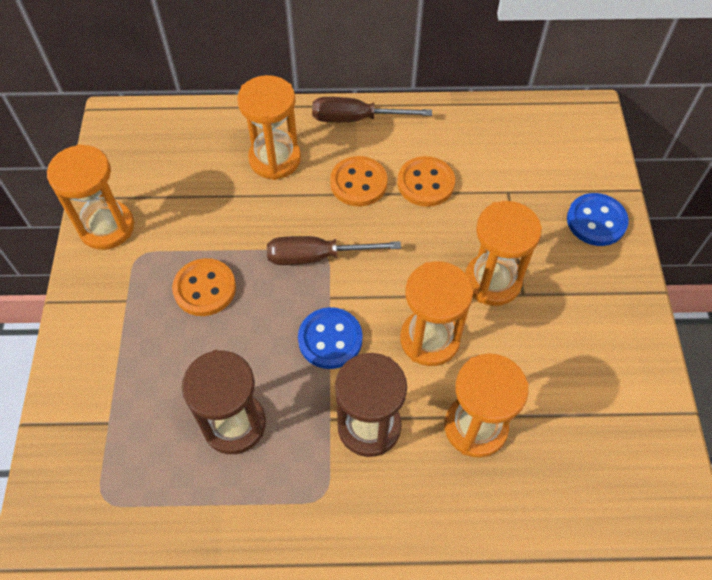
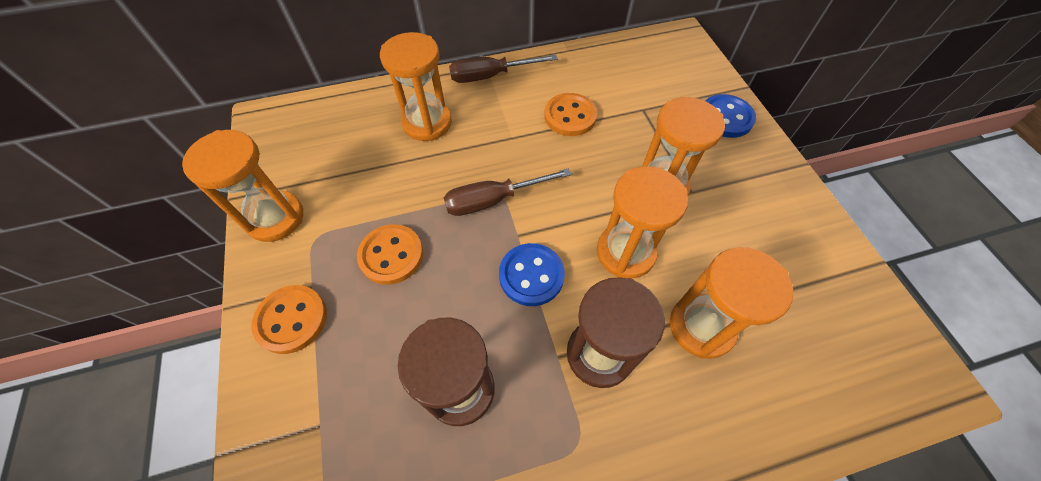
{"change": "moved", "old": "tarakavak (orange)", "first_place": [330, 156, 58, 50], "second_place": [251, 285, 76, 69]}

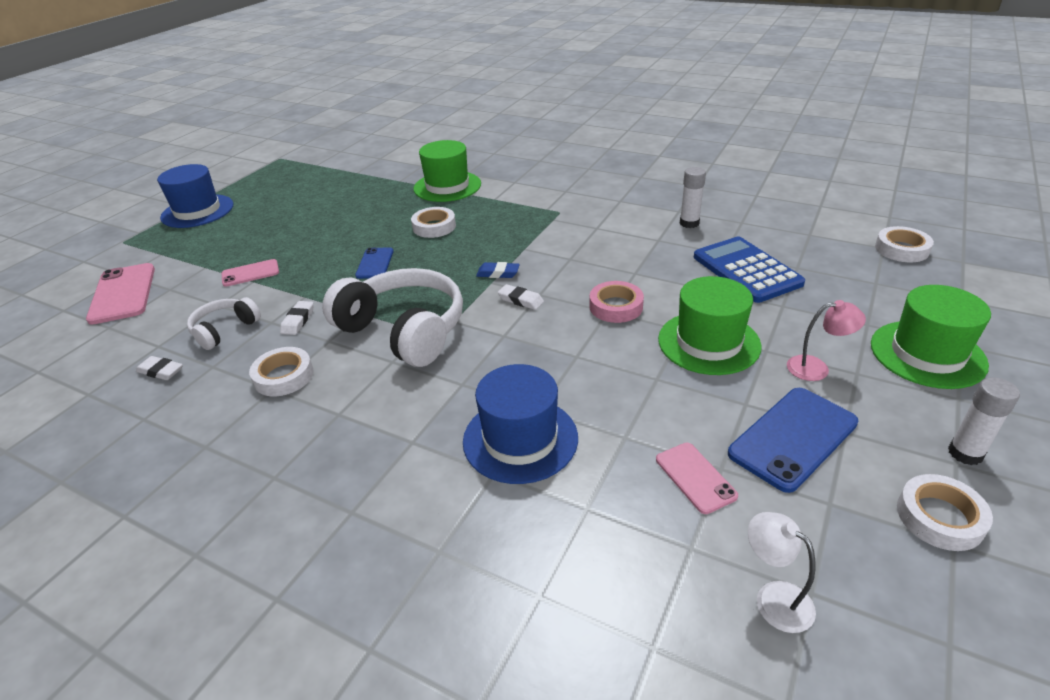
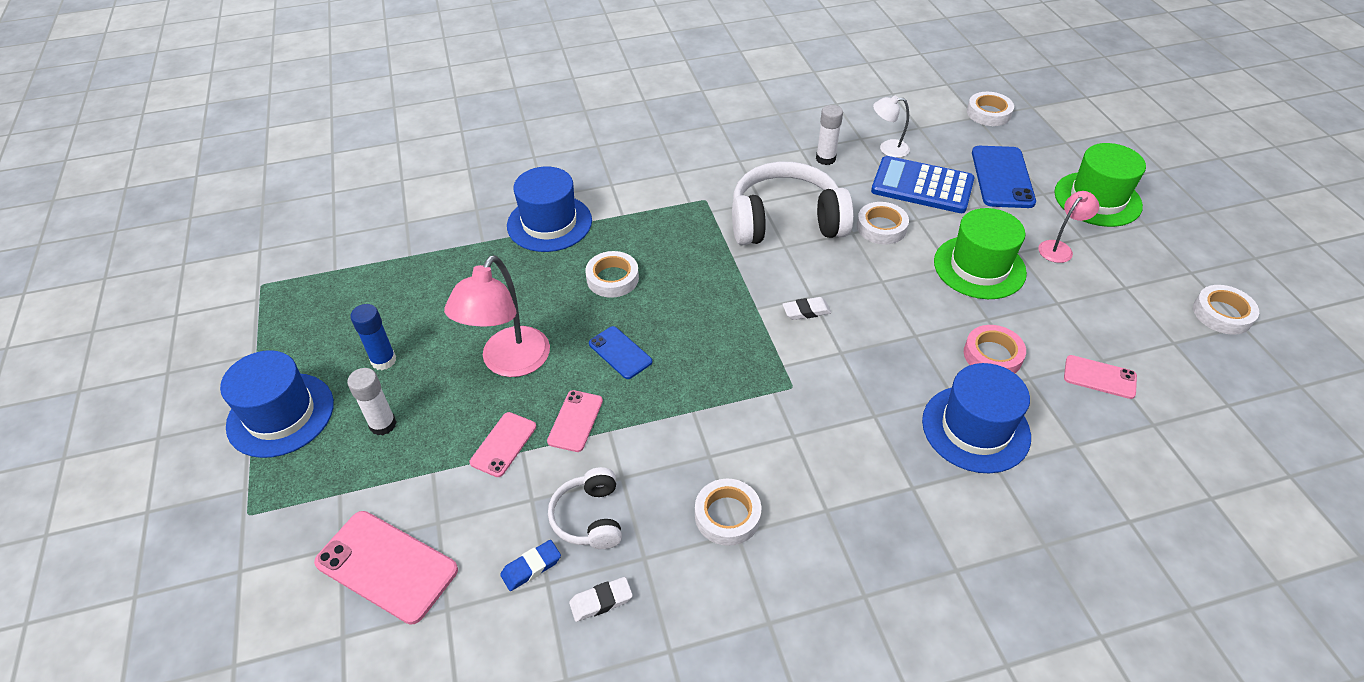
{"change": "removed", "old": "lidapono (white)", "first_place": [280, 301, 34, 34]}
{"change": "moved", "old": "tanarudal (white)", "first_place": [322, 268, 141, 99], "second_place": [732, 162, 122, 83]}
{"change": "recoloured", "old": "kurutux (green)", "new": "kurutux (blue)", "first_place": [413, 140, 68, 62], "second_place": [507, 166, 85, 86]}
{"change": "moved", "old": "lidapono (blue)", "first_place": [476, 262, 44, 16], "second_place": [500, 540, 61, 51]}
{"change": "moved", "old": "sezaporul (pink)", "first_place": [589, 281, 55, 42], "second_place": [964, 325, 62, 48]}
{"change": "moved", "old": "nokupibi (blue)", "first_place": [728, 388, 130, 105], "second_place": [972, 146, 64, 62]}
{"change": "moved", "old": "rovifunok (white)", "first_place": [748, 512, 68, 121], "second_place": [873, 96, 37, 62]}
{"change": "moved", "old": "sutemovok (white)", "first_place": [948, 377, 72, 88], "second_place": [347, 368, 50, 67]}
{"change": "added", "new": "sutemovok (blue)", "second_place": [350, 304, 46, 66]}
{"change": "added", "new": "rovifunok (pink)", "second_place": [444, 255, 106, 122]}
{"change": "added", "new": "nokupibi (pink)", "second_place": [547, 390, 56, 62]}
{"change": "added", "new": "sezaporul (white)", "second_place": [857, 202, 52, 42]}

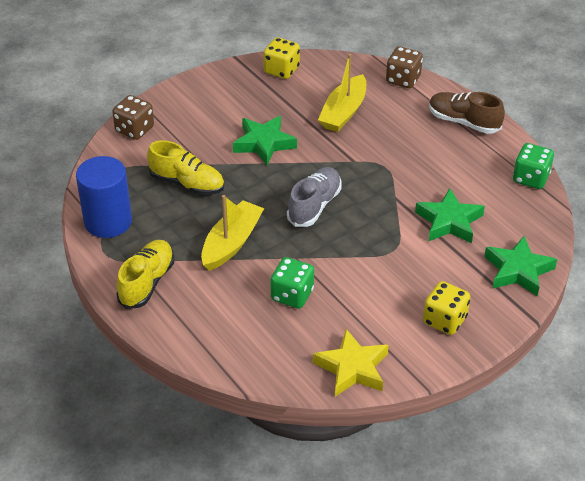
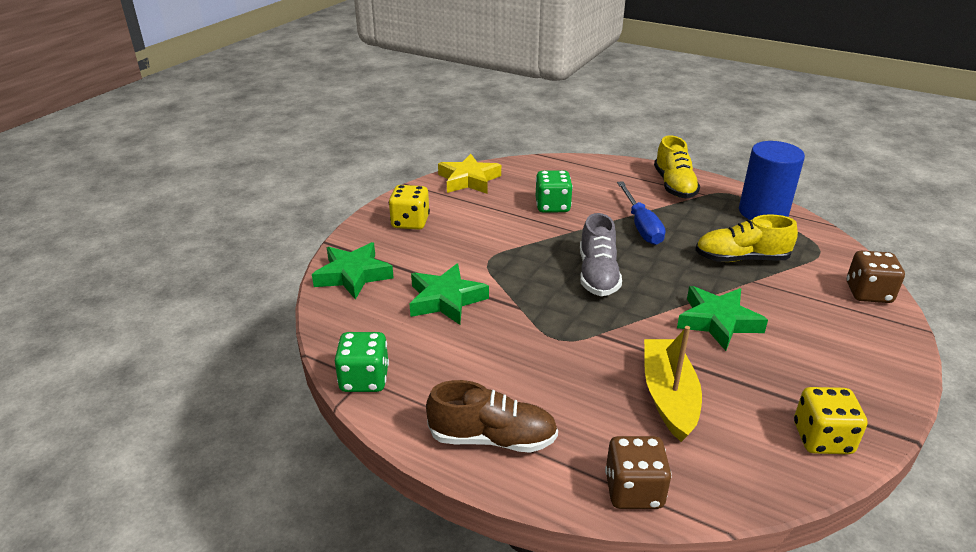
{"change": "replaced", "old": "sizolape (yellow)", "new": "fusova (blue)", "first_place": [201, 195, 63, 76], "second_place": [617, 181, 49, 64]}

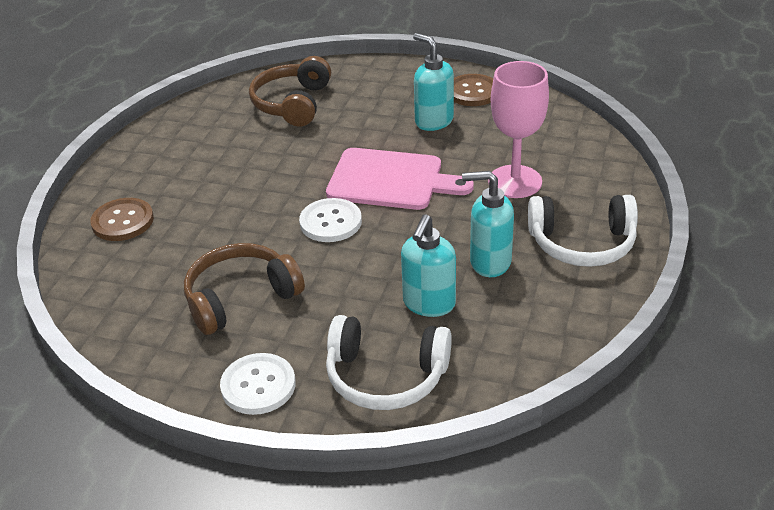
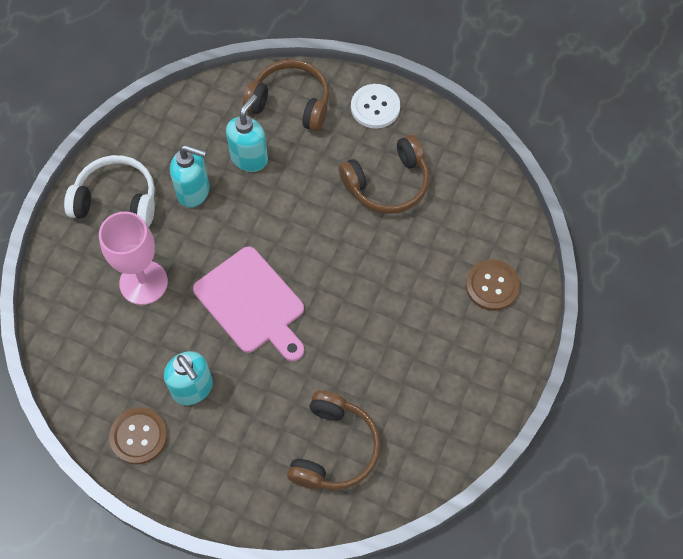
{"change": "removed", "old": "tarakavak (white)", "first_place": [299, 198, 63, 44]}
{"change": "turned", "old": "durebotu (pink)", "first_place": [326, 148, 148, 62], "second_place": [193, 246, 111, 115], "degrees": -150}
{"change": "recoloured", "old": "tanarudal (white)", "new": "tanarudal (brown)", "first_place": [326, 315, 126, 95], "second_place": [243, 60, 86, 72]}

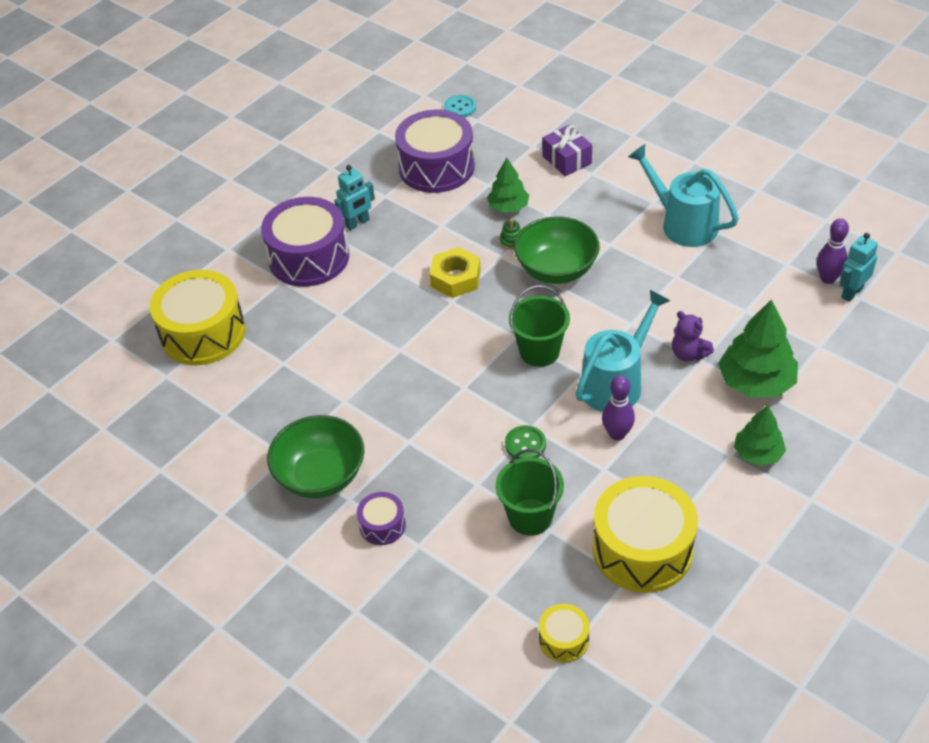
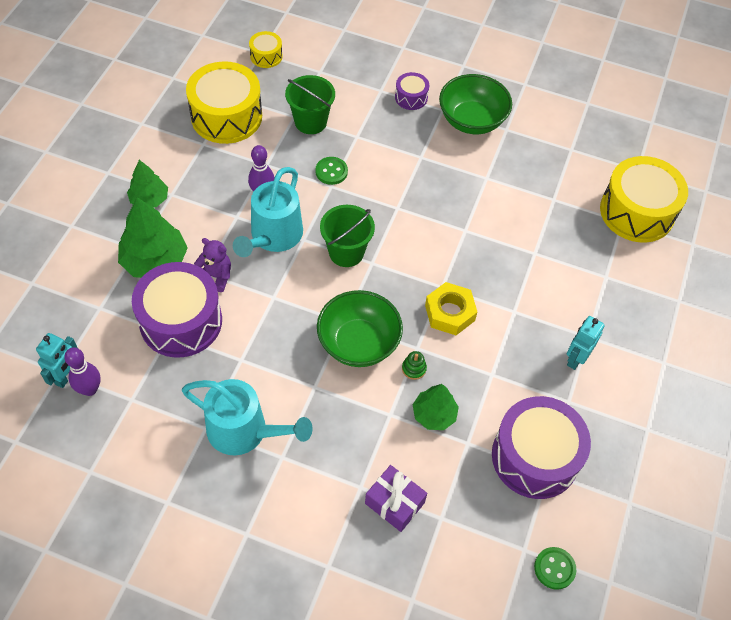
{"change": "moved", "old": "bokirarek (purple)", "first_place": [261, 197, 88, 90], "second_place": [132, 262, 90, 96]}
{"change": "recoloured", "old": "tarakavak (turquoise)", "new": "tarakavak (green)", "first_place": [444, 95, 32, 23], "second_place": [534, 547, 42, 43]}

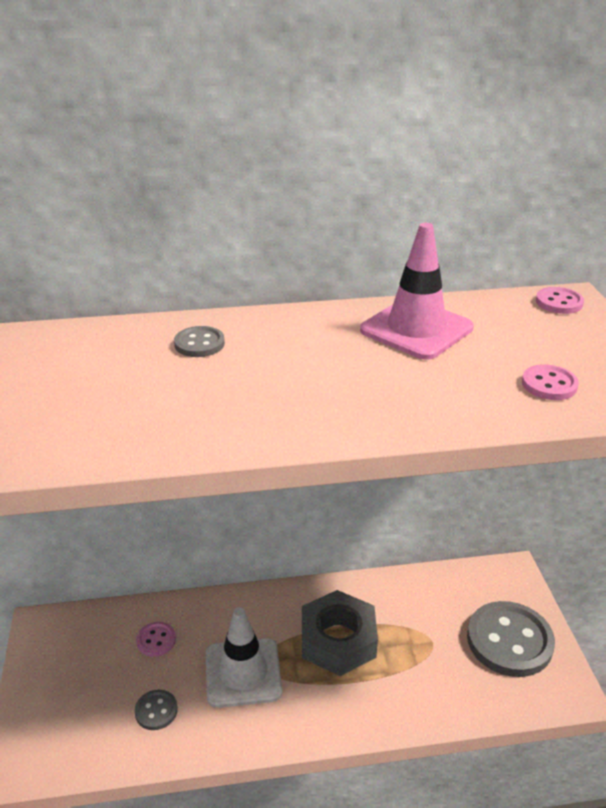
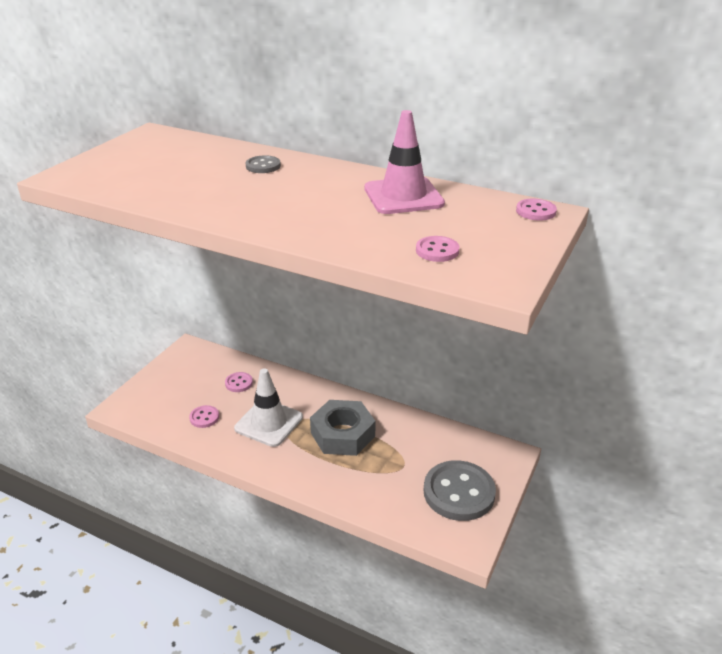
{"change": "recoloured", "old": "tarakavak (grey)", "new": "tarakavak (pink)", "first_place": [134, 690, 44, 40], "second_place": [189, 405, 30, 23]}

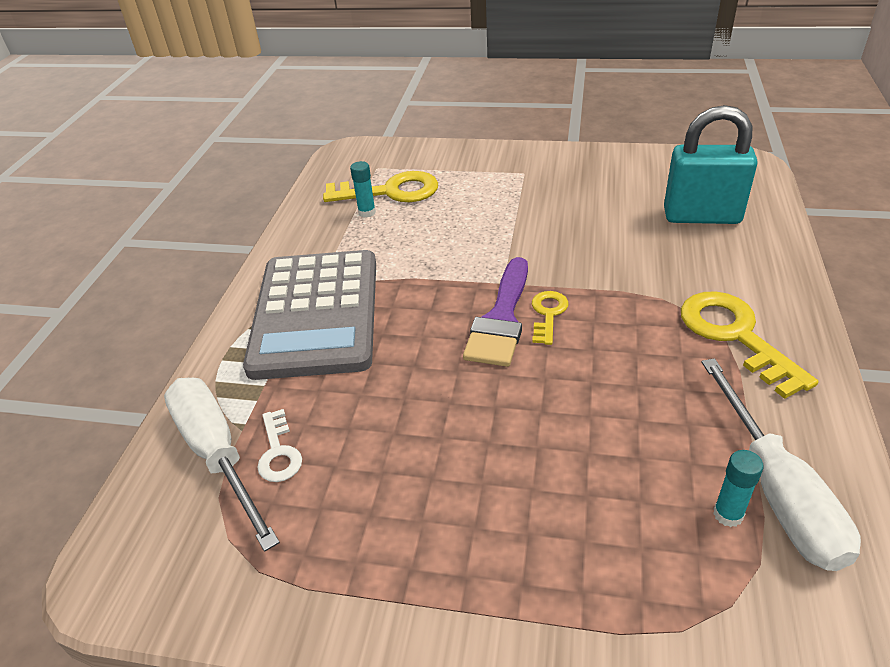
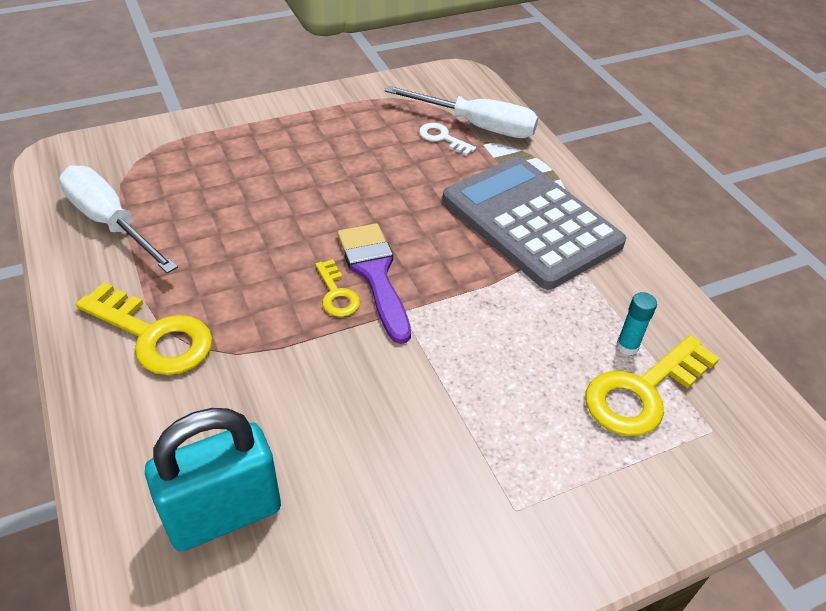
{"change": "removed", "old": "sutemovok (turquoise)", "first_place": [713, 450, 51, 77]}

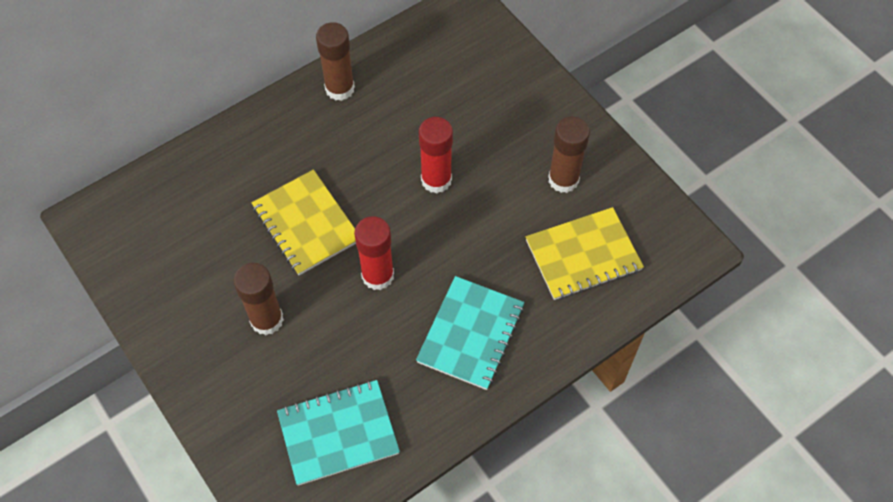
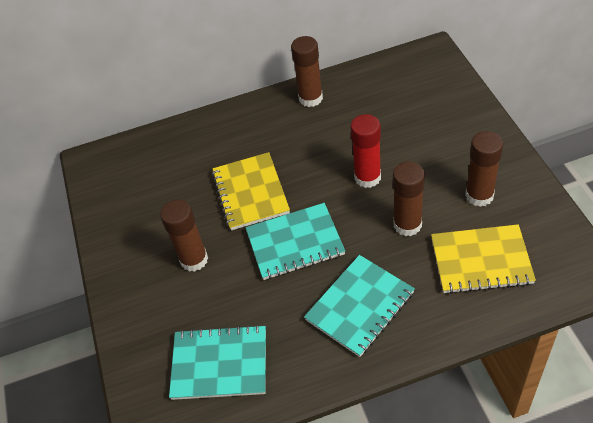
{"change": "replaced", "old": "sutemovok (red)", "new": "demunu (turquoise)", "first_place": [354, 216, 40, 74], "second_place": [246, 203, 99, 77]}
{"change": "added", "new": "sutemovok (brown)", "second_place": [393, 161, 32, 75]}

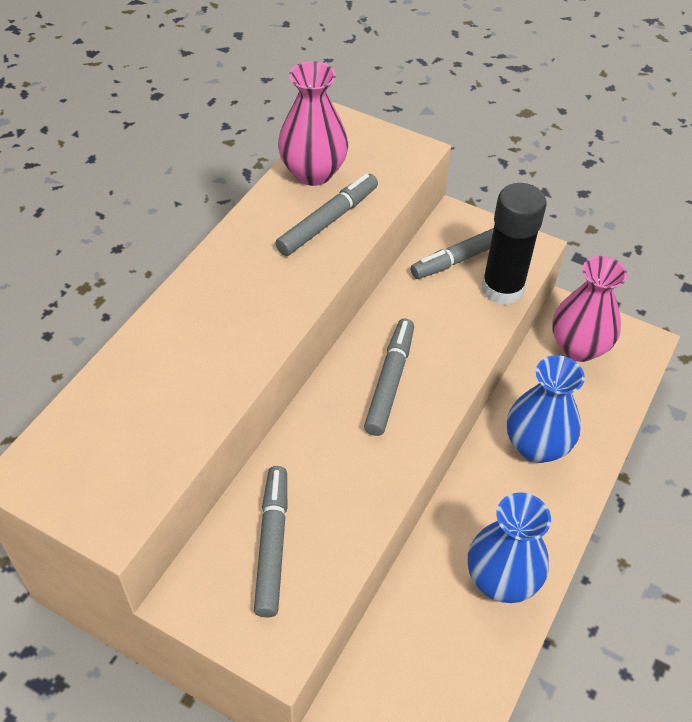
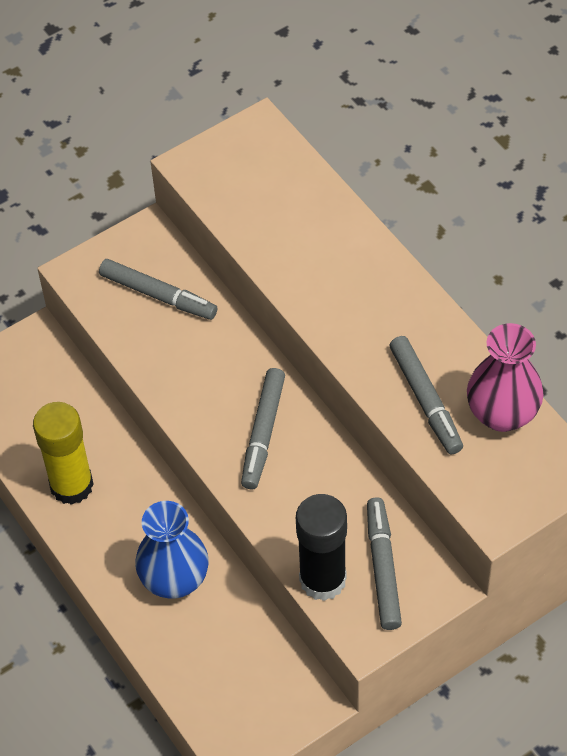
{"change": "turned", "old": "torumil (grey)", "first_place": [364, 319, 50, 117], "second_place": [241, 368, 44, 121], "degrees": 60}
{"change": "replaced", "old": "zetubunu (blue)", "new": "sutemovok (yellow)", "first_place": [468, 492, 83, 111], "second_place": [33, 402, 61, 103]}
{"change": "removed", "old": "zetubunu (pink)", "first_place": [552, 256, 75, 106]}

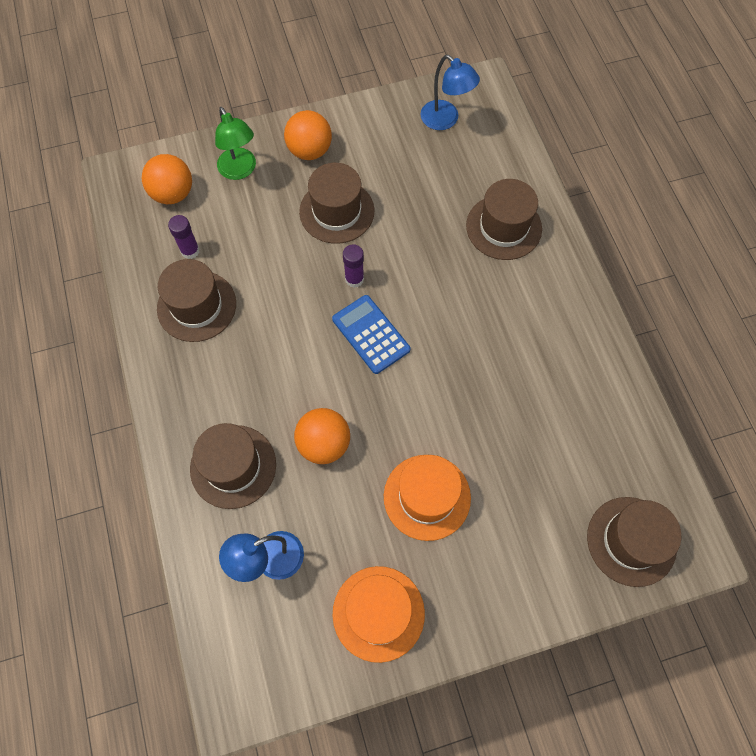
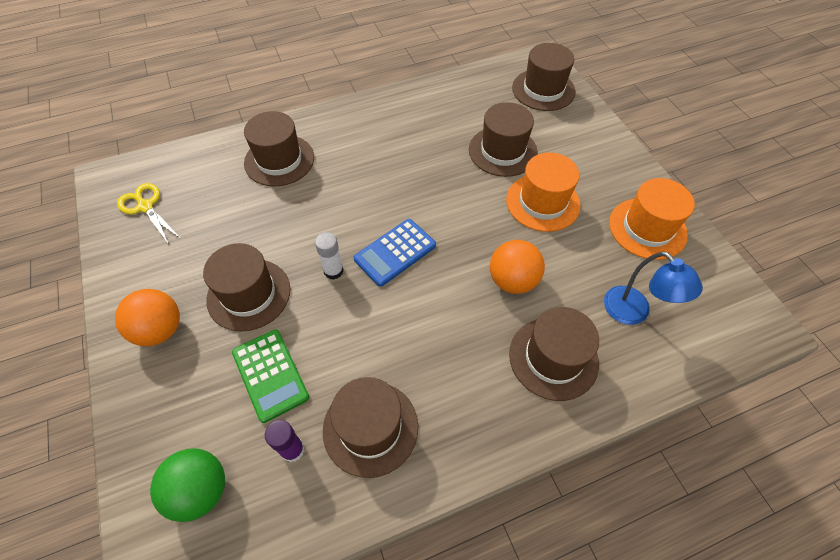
{"change": "recoloured", "old": "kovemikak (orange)", "new": "kovemikak (green)", "first_place": [142, 154, 50, 50], "second_place": [150, 448, 75, 74]}
{"change": "removed", "old": "rovifunok (green)", "first_place": [215, 107, 41, 73]}
{"change": "recoloured", "old": "sutemovok (purple)", "new": "sutemovok (white)", "first_place": [343, 244, 21, 44], "second_place": [315, 232, 29, 48]}
{"change": "replaced", "old": "rovifunok (blue)", "new": "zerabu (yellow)", "first_place": [421, 55, 59, 75], "second_place": [117, 183, 63, 61]}
{"change": "added", "new": "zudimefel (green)", "second_place": [232, 330, 77, 93]}
{"change": "added", "new": "kurutux (brown)", "second_place": [469, 102, 69, 75]}

